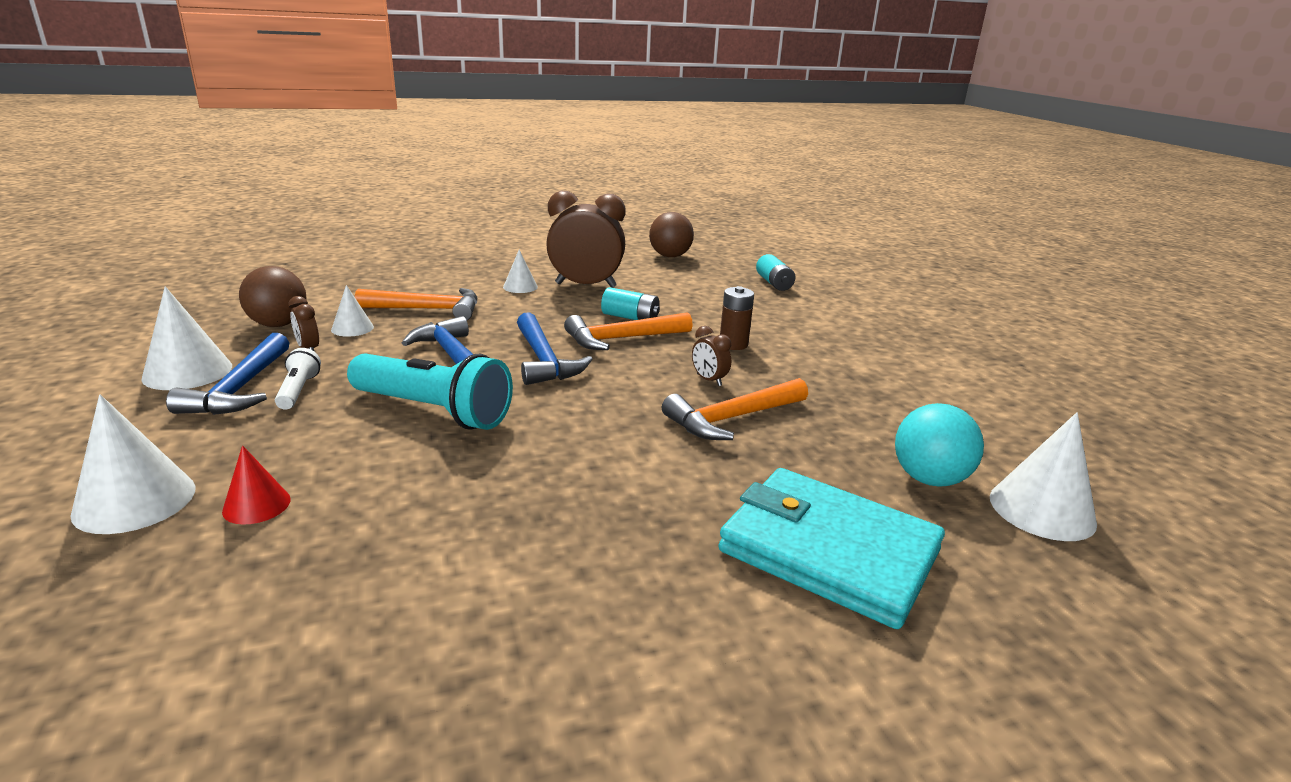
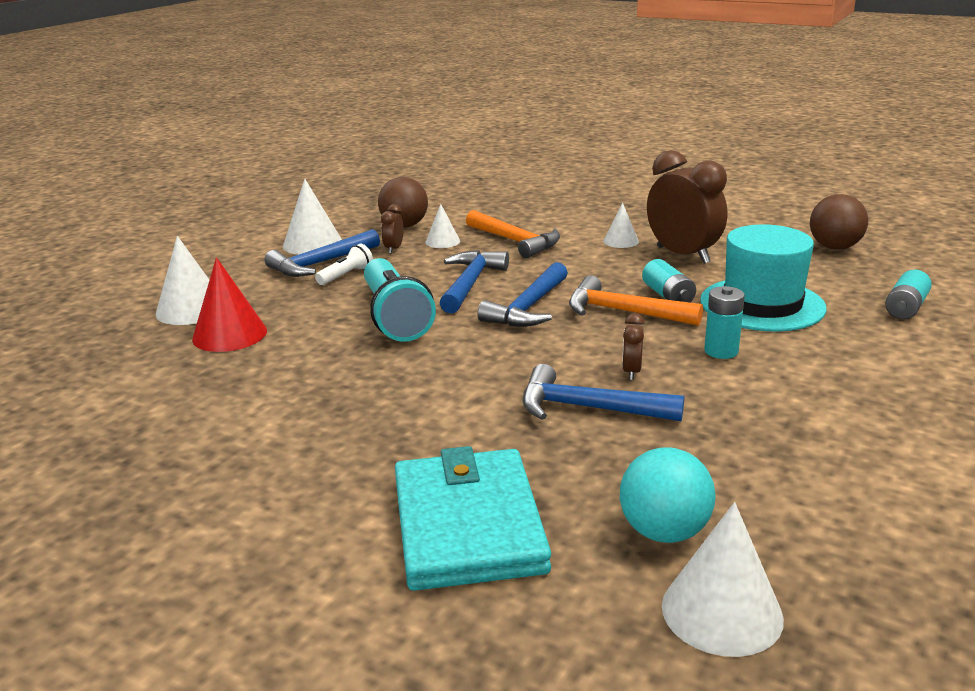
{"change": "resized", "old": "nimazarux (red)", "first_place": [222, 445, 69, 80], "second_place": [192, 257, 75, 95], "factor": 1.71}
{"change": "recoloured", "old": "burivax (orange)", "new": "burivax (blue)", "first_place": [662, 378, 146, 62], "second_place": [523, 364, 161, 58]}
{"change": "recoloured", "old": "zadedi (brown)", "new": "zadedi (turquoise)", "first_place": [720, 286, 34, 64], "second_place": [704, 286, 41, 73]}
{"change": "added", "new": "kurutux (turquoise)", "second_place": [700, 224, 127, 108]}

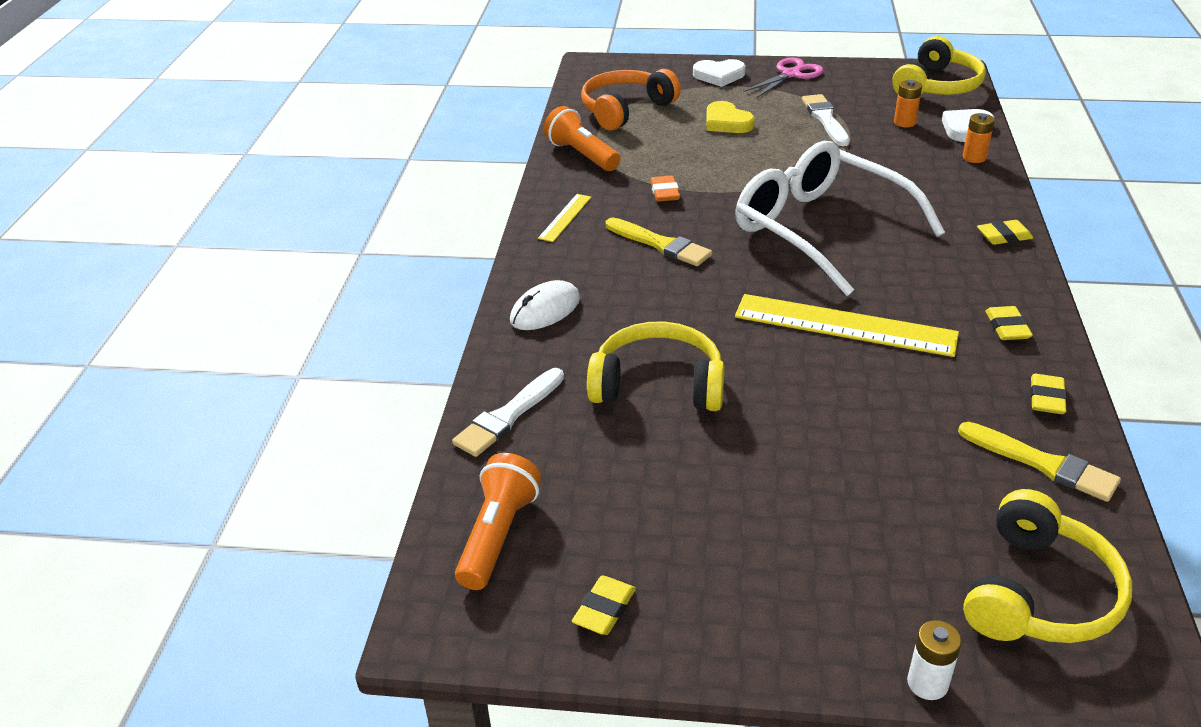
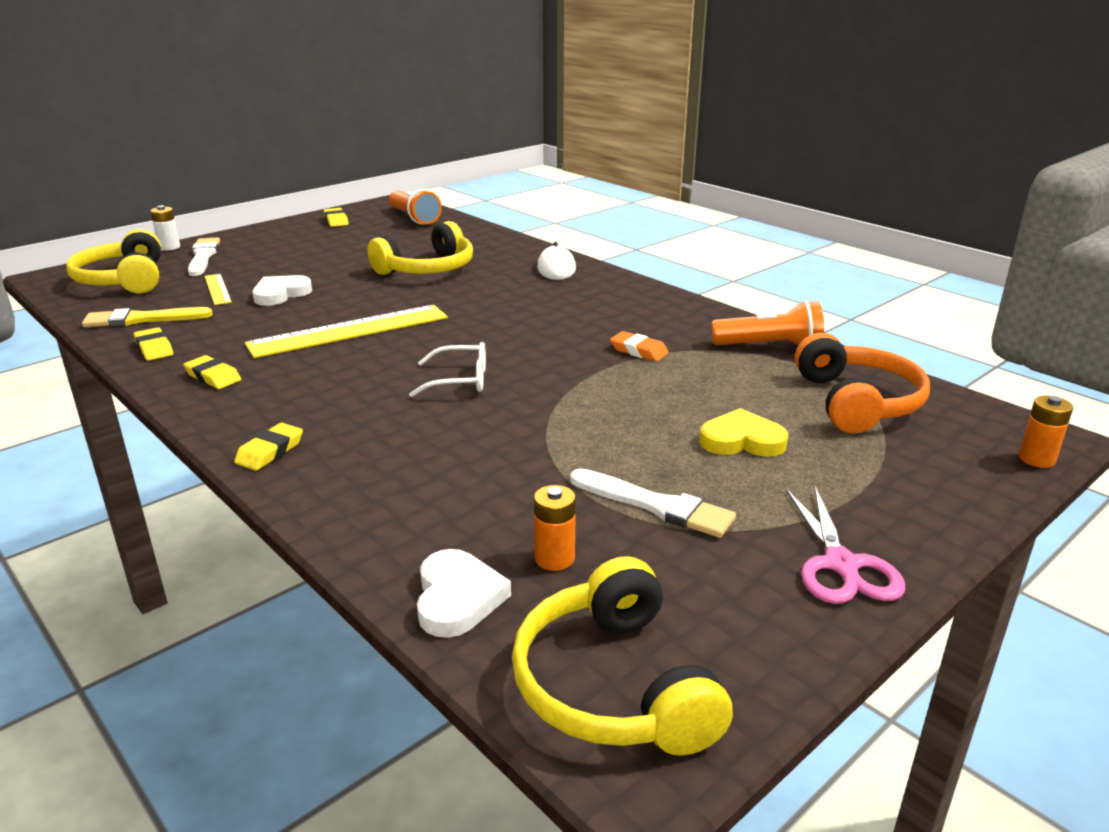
{"change": "moved", "old": "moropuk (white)", "first_place": [452, 368, 112, 89], "second_place": [188, 237, 32, 39]}
{"change": "moved", "old": "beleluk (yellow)", "first_place": [538, 194, 53, 48], "second_place": [205, 274, 27, 31]}
{"change": "removed", "old": "moropuk (yellow)", "first_place": [606, 218, 106, 48]}
{"change": "moved", "old": "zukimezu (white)", "first_place": [693, 59, 53, 28], "second_place": [252, 275, 60, 31]}
{"change": "resized", "old": "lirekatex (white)", "first_place": [735, 141, 210, 155], "second_place": [409, 342, 77, 55], "factor": 0.42}
{"change": "moved", "old": "zadedi (orange)", "first_place": [963, 113, 32, 50], "second_place": [1019, 395, 54, 73]}

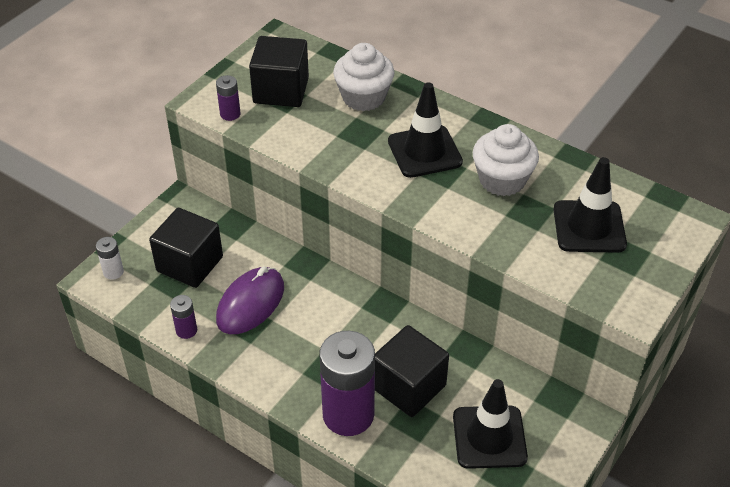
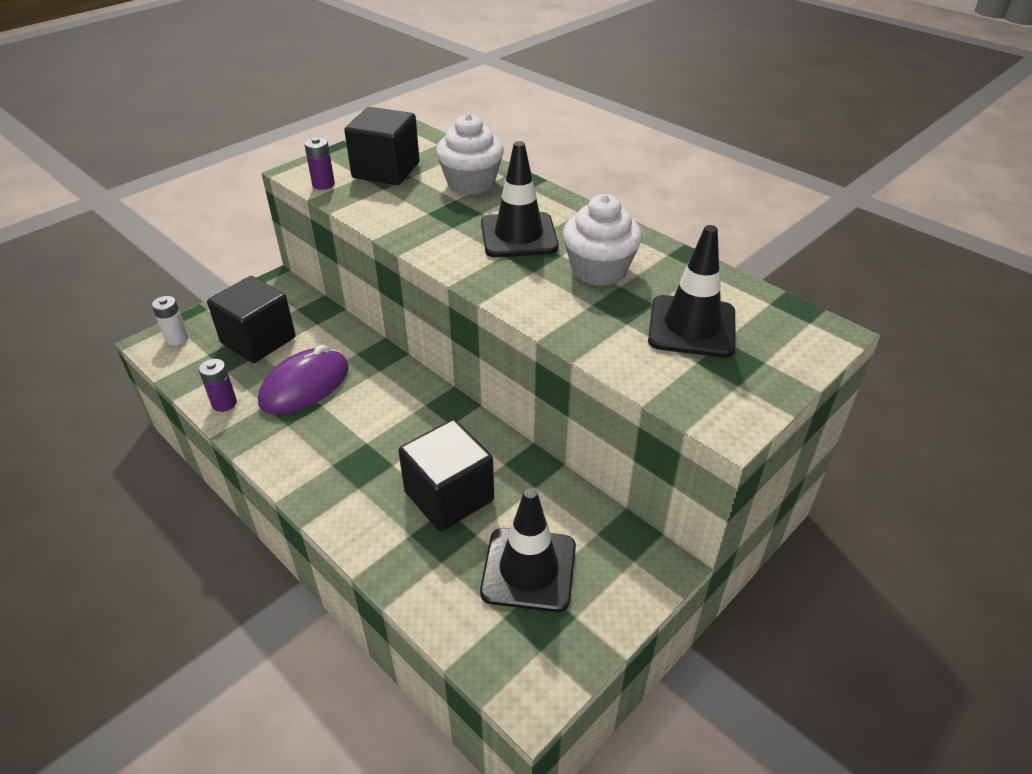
{"change": "removed", "old": "zadedi (purple)", "first_place": [319, 331, 56, 105]}

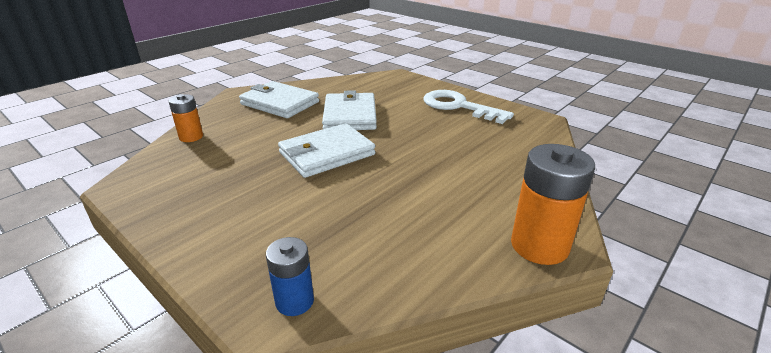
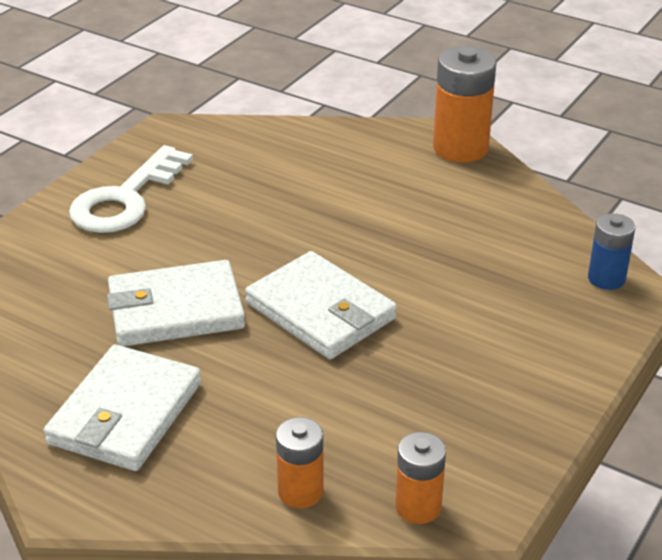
{"change": "added", "new": "zadedi (orange)", "second_place": [395, 432, 51, 92]}

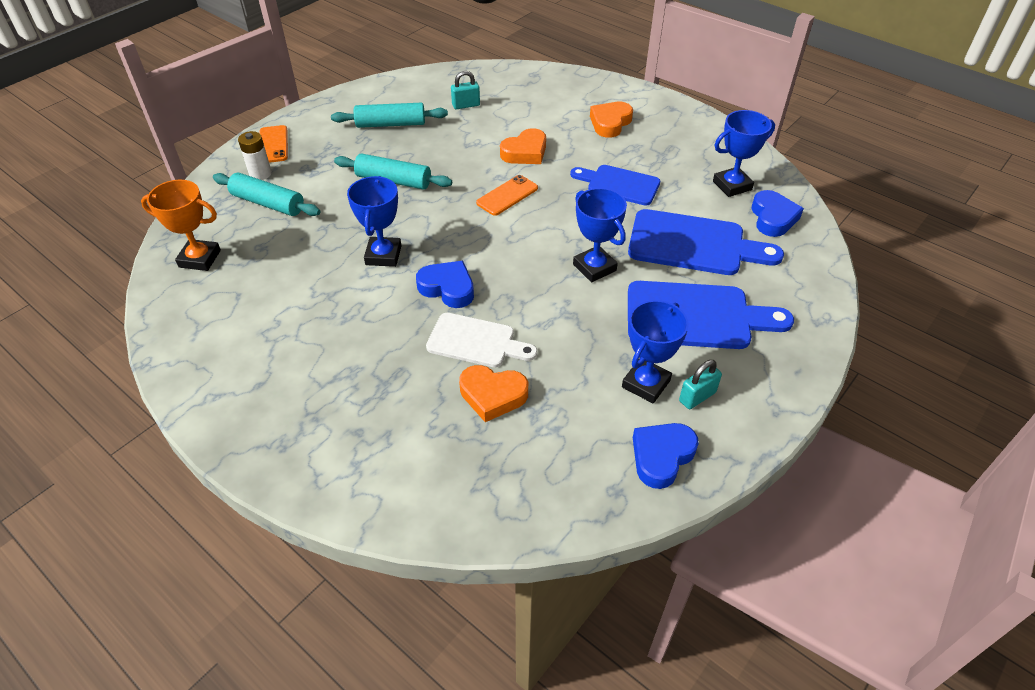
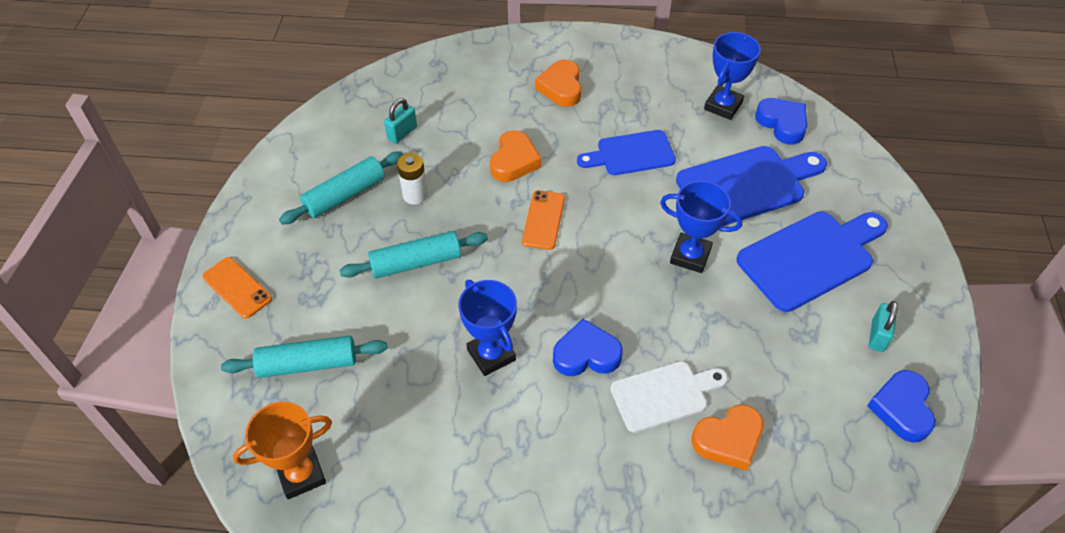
{"change": "moved", "old": "zadedi (white)", "first_place": [238, 131, 34, 49], "second_place": [397, 153, 31, 52]}
{"change": "removed", "old": "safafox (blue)", "first_place": [622, 300, 67, 104]}

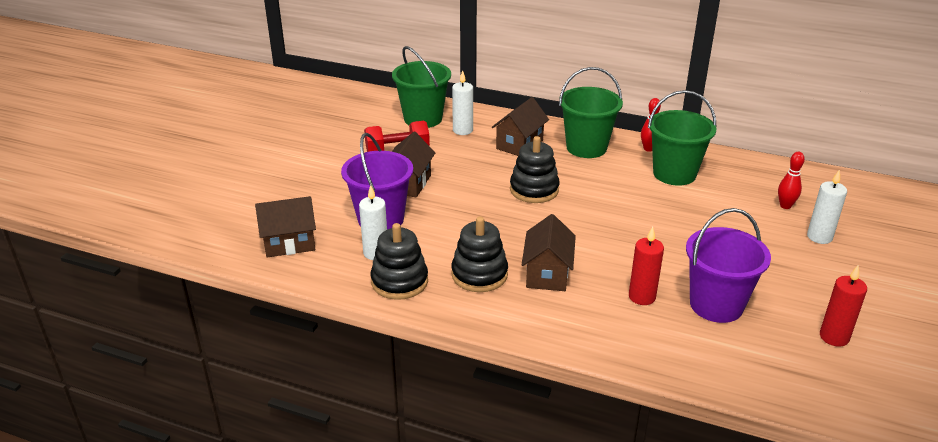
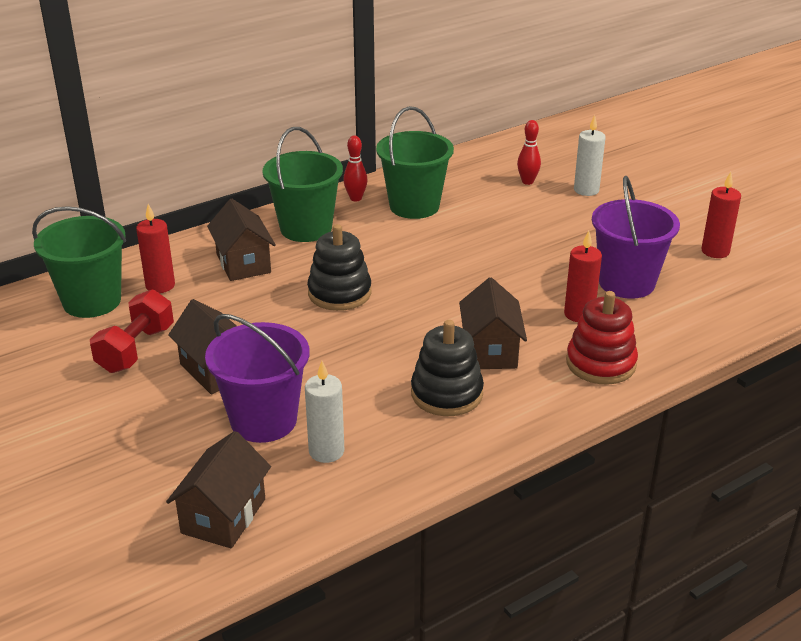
{"change": "removed", "old": "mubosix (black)", "first_place": [370, 223, 58, 77]}
{"change": "recoloured", "old": "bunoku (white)", "new": "bunoku (red)", "first_place": [452, 70, 21, 65], "second_place": [136, 204, 39, 89]}
{"change": "turned", "old": "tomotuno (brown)", "first_place": [522, 214, 54, 77], "second_place": [459, 278, 68, 91], "degrees": 45}
{"change": "added", "new": "mubosix (red)", "second_place": [566, 291, 72, 94]}

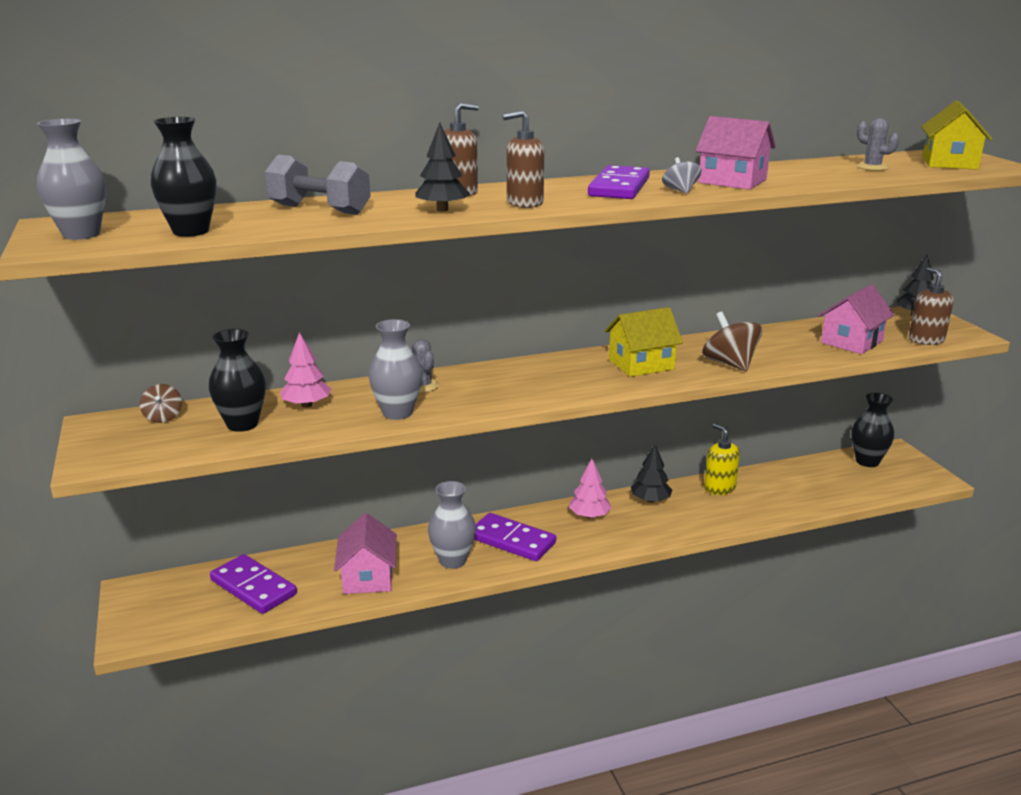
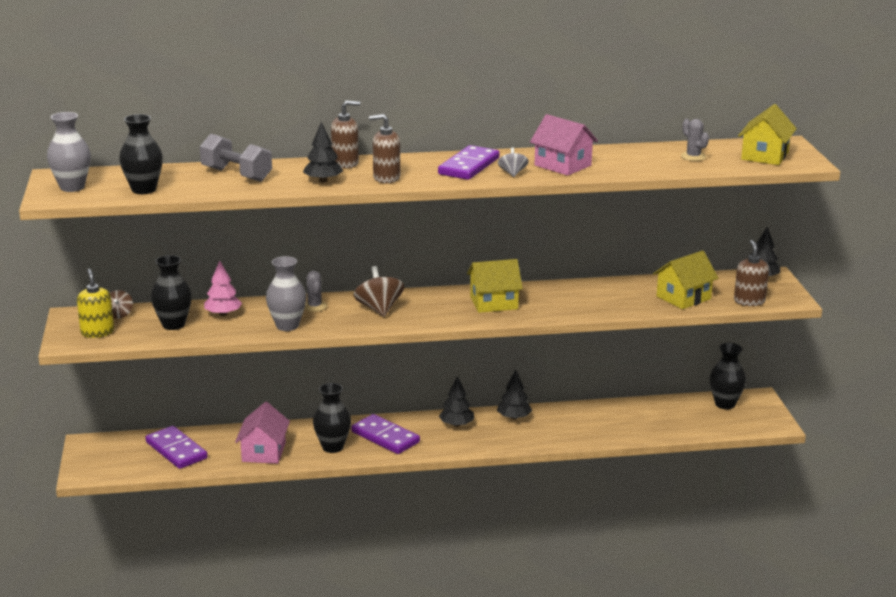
{"change": "recoloured", "old": "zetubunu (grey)", "new": "zetubunu (black)", "first_place": [428, 481, 48, 88], "second_place": [313, 383, 38, 70]}
{"change": "recoloured", "old": "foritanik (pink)", "new": "foritanik (black)", "first_place": [569, 459, 43, 59], "second_place": [439, 376, 35, 51]}
{"change": "moved", "old": "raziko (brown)", "first_place": [702, 312, 60, 60], "second_place": [353, 266, 51, 51]}
{"change": "moved", "old": "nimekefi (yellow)", "first_place": [704, 423, 36, 72], "second_place": [77, 269, 37, 69]}
{"change": "recoloured", "old": "tomotuno (pink)", "new": "tomotuno (yellow)", "first_place": [818, 284, 76, 70], "second_place": [653, 251, 65, 58]}

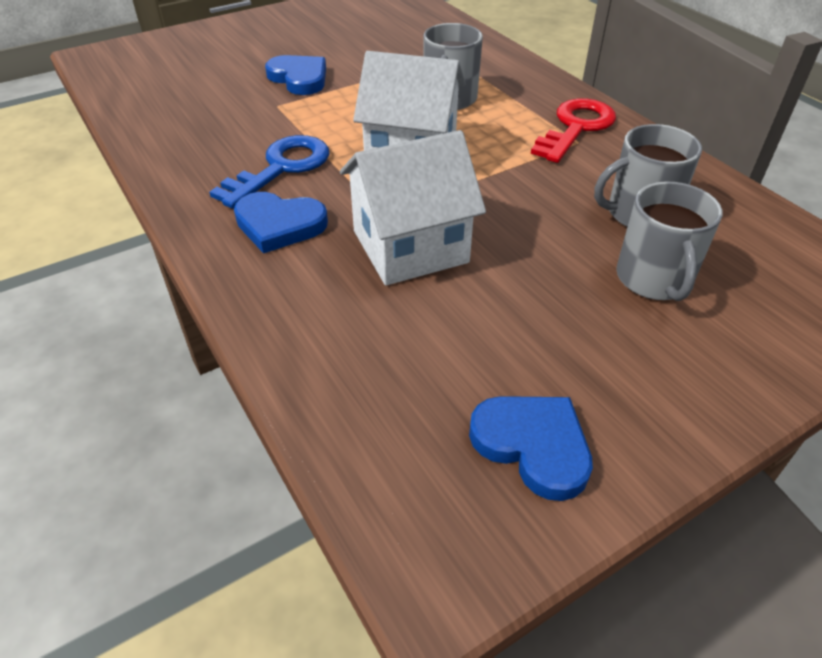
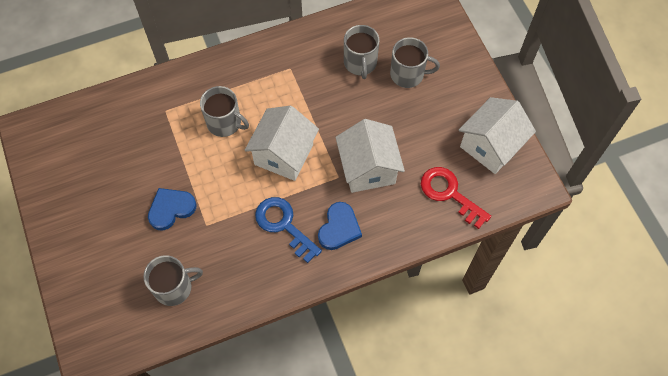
{"change": "replaced", "old": "zukimezu (blue)", "new": "tomotuno (white)", "first_place": [469, 396, 124, 105], "second_place": [459, 97, 77, 77]}
{"change": "moved", "old": "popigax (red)", "first_place": [531, 98, 85, 65], "second_place": [421, 167, 70, 62]}
{"change": "added", "new": "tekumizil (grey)", "second_place": [143, 255, 60, 51]}

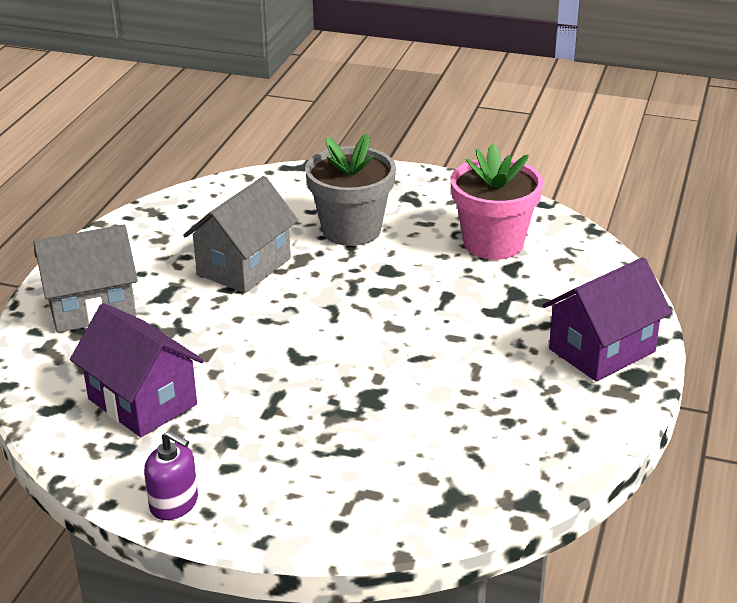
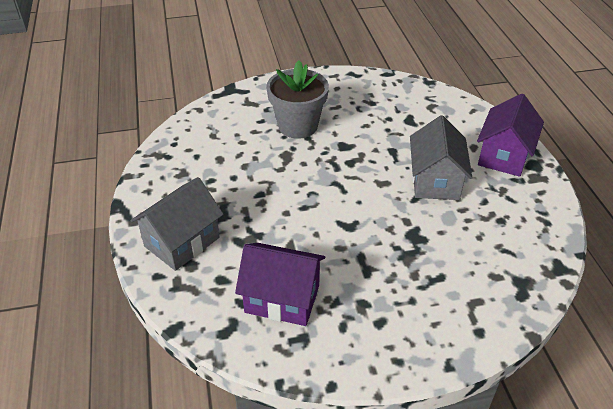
{"change": "removed", "old": "nimekefi (purple)", "first_place": [144, 431, 54, 89]}
{"change": "moved", "old": "tomotuno (grey)", "first_place": [183, 176, 115, 117], "second_place": [410, 115, 63, 85]}
{"change": "removed", "old": "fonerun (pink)", "first_place": [450, 143, 93, 117]}

